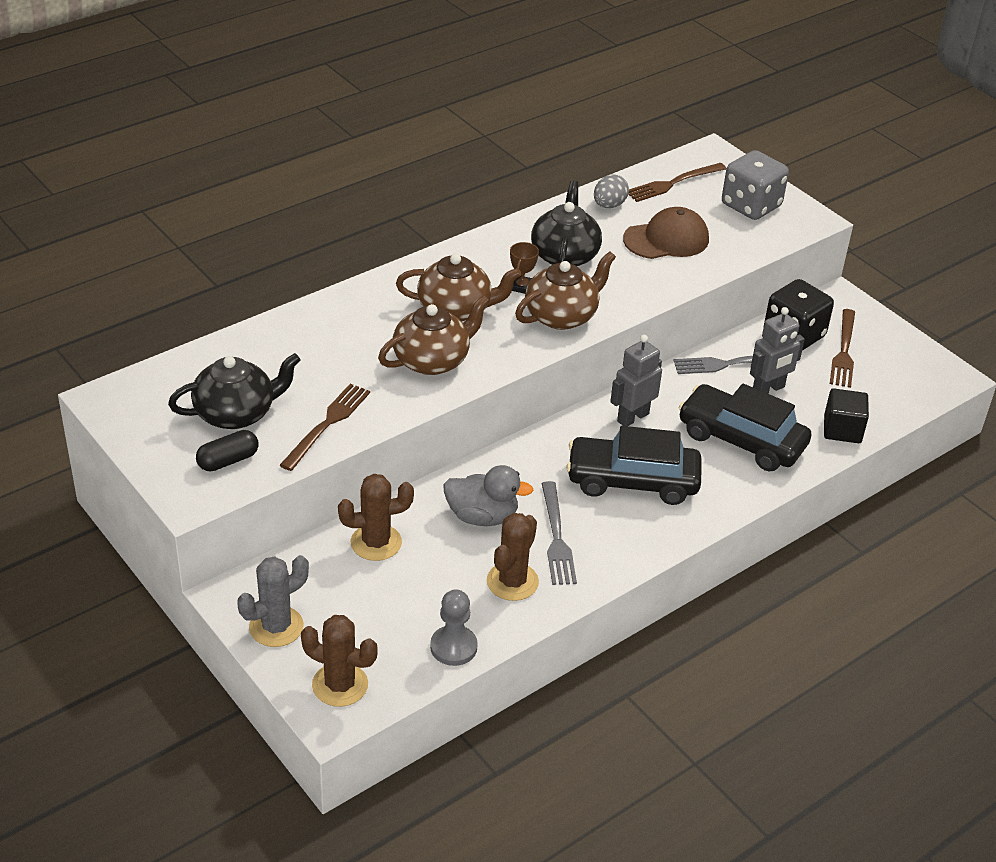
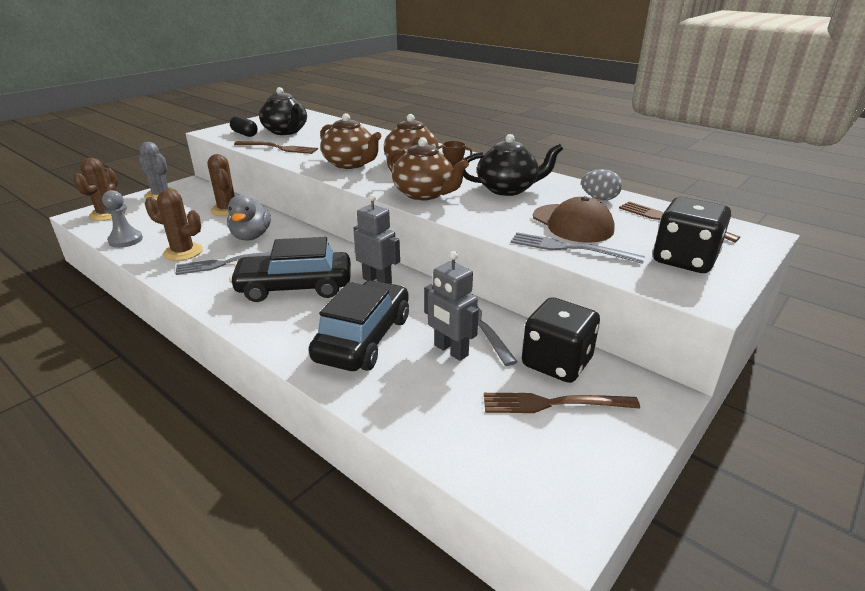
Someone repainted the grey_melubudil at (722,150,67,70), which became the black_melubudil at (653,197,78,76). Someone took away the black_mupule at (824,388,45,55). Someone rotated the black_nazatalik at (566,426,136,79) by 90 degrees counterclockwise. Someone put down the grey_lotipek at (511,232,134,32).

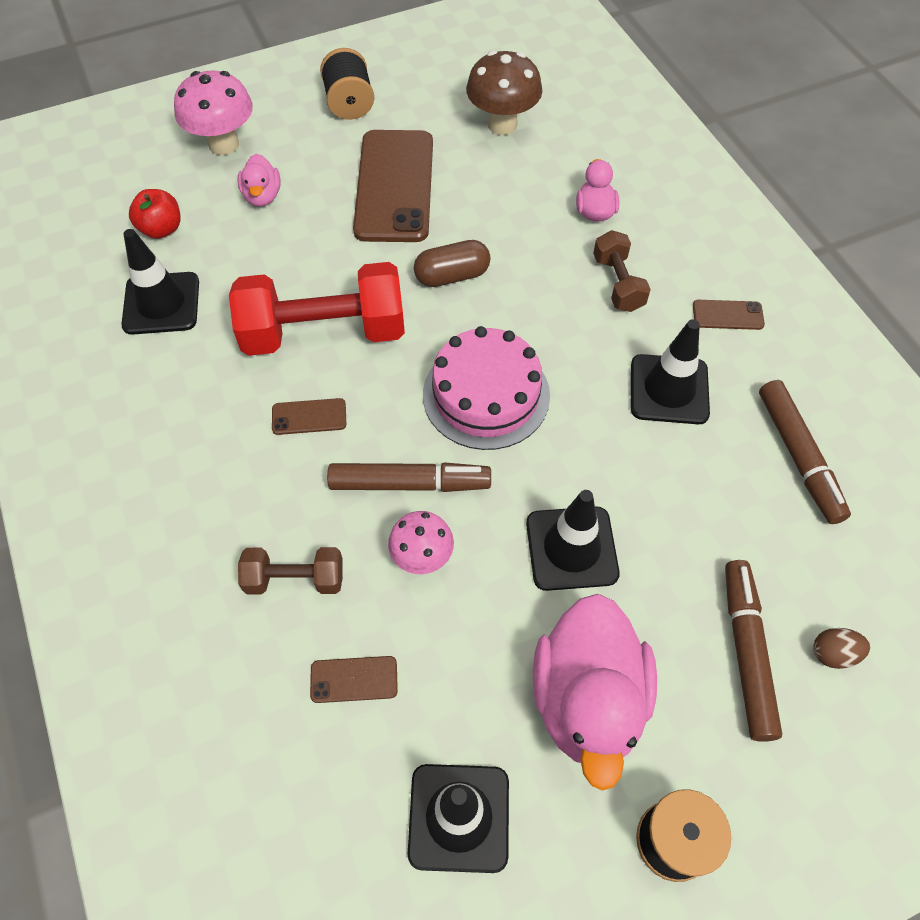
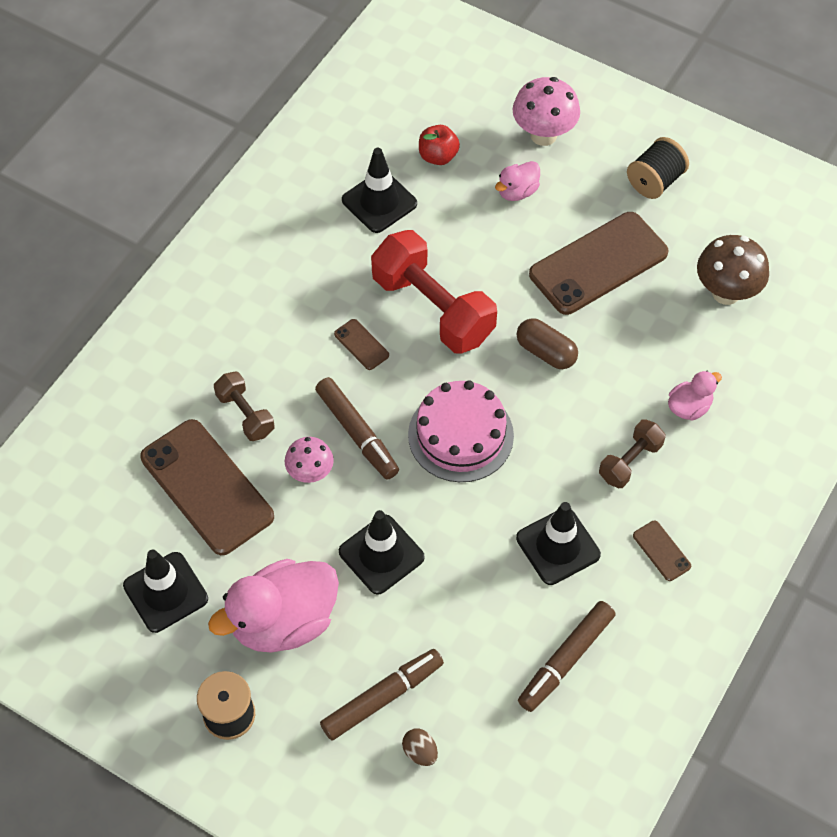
Someone scaled the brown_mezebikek at (310,656,88,47) by 2.39.

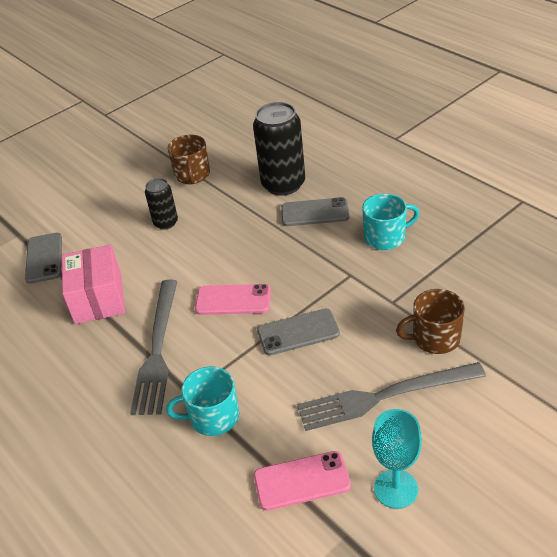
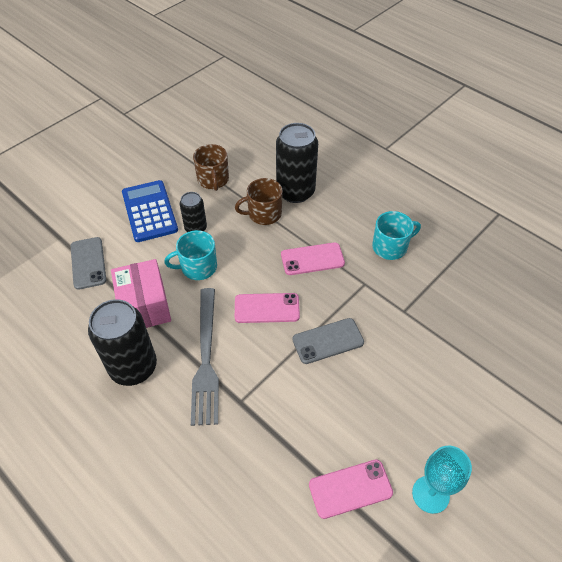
Someone took away the grey_mezebikek at (281,197,68,29). Someone carried the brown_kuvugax from (396,289,69,65) to (235,178,48,47). Someone took away the grey_lotipek at (297,362,189,69). Someone carried the turquoise_kuvugax from (166,366,73,70) to (164,230,53,50). Someone put down the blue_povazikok at (122,180,56,62). Someone put down the pink_mezebikek at (281,242,64,33). Someone put down the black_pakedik at (88,299,69,87).

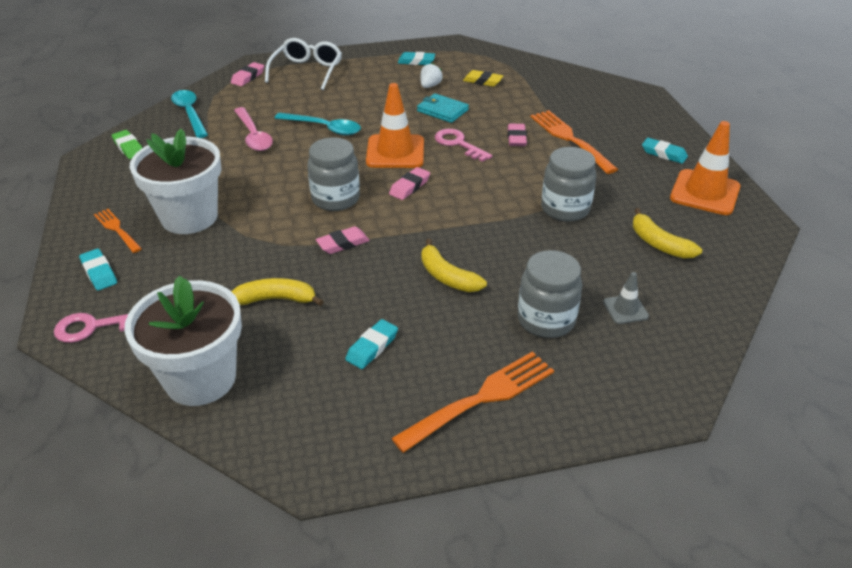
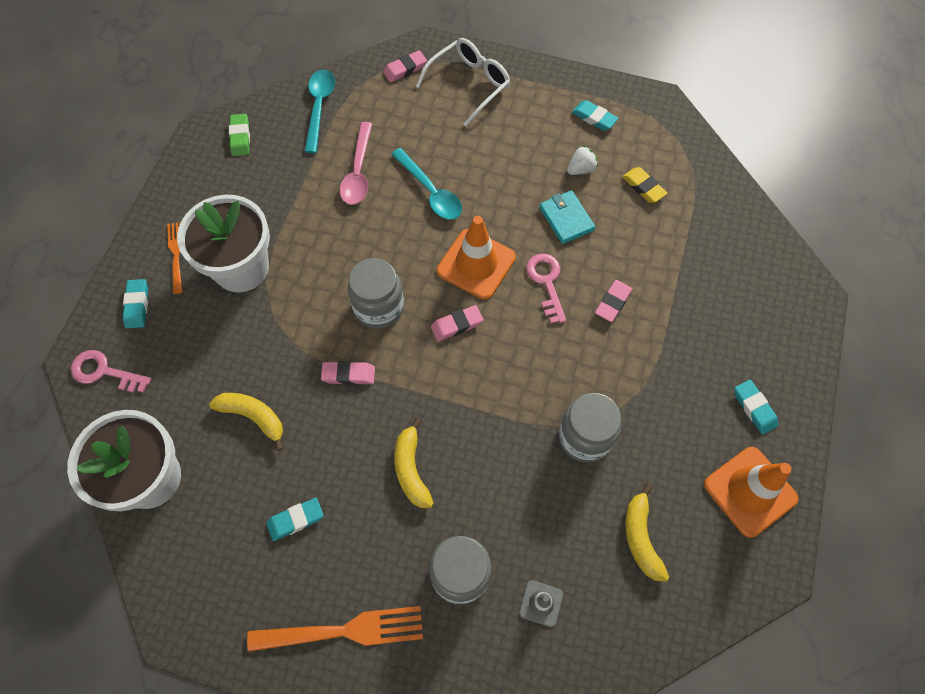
Someone took away the orange_lotipek at (530,110,88,64).

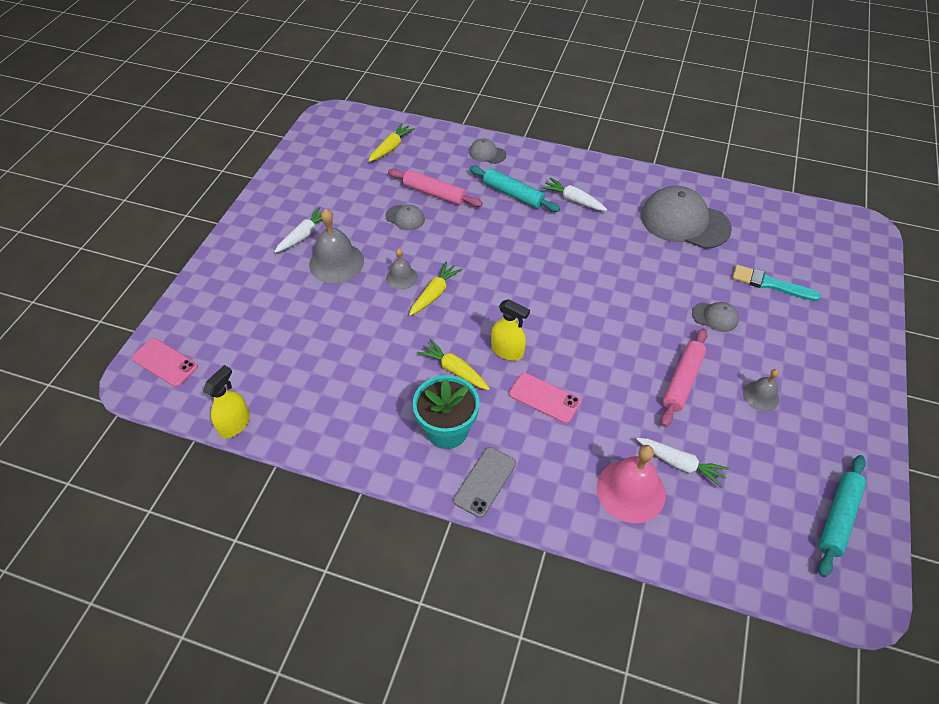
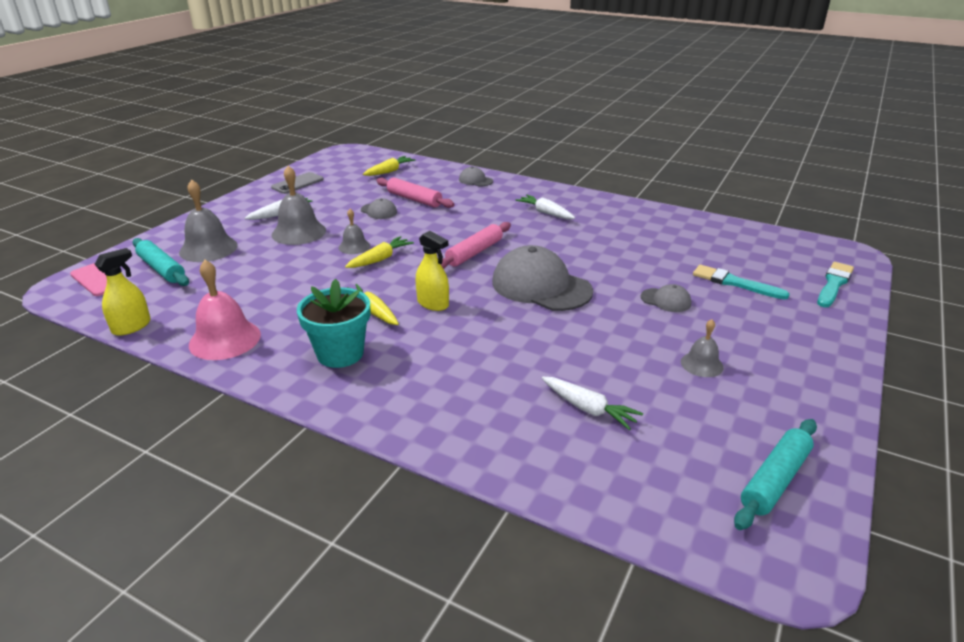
Someone carried the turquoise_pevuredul from (469,166,91,46) to (132,238,57,48). Someone carried the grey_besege from (641,186,91,63) to (492,245,101,66). Someone carried the pink_pevuredul from (661,328,47,99) to (441,222,70,47). Someone took away the pink_mezebikek at (509,373,72,50). Someone carried the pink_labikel from (597,445,69,78) to (189,260,72,100). Someone carried the grey_mezebikek from (453,447,63,71) to (271,172,53,22). Someone put down the grey_labikel at (179,179,59,83). Someone put down the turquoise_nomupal at (817,262,37,45).

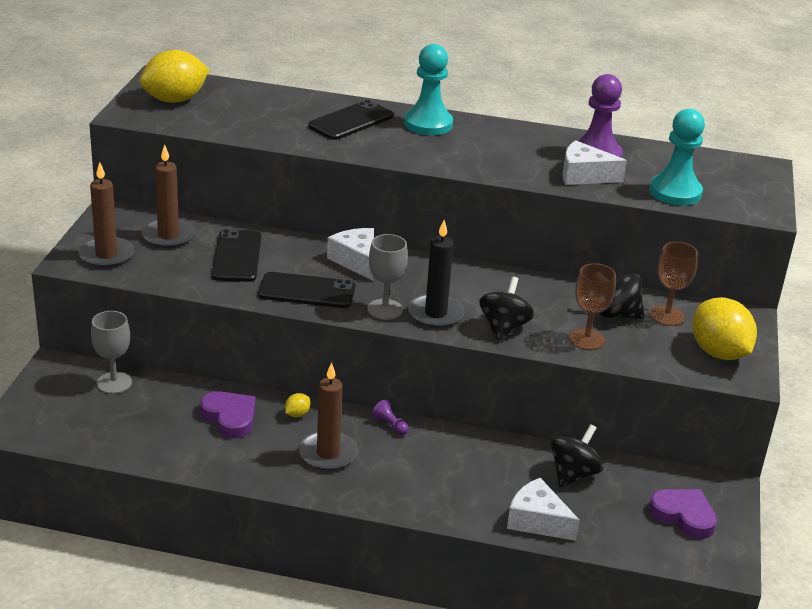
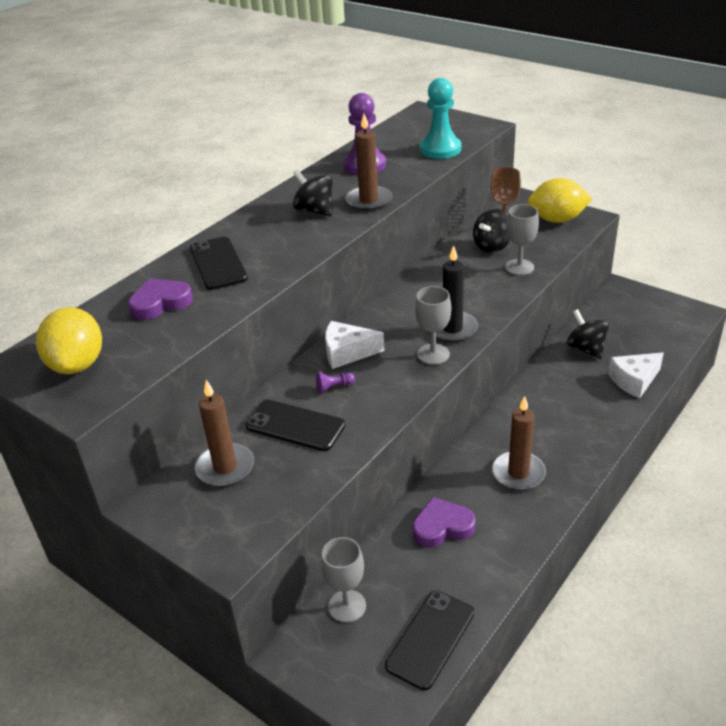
Someone took away the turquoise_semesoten at (404,44,49,91). Someone took away the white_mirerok at (563,140,64,45). Someone carried the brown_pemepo from (79,162,55,106) to (345,114,48,97). Someone repainted the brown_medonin at (569,263,47,87), which became the grey_medonin at (505,204,34,71). Someone carried the black_mezebikek from (258,272,98,36) to (385,590,89,100). Someone carried the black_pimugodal from (479,277,55,64) to (293,169,40,47). Someone took away the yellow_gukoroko at (285,393,25,24). Someone carried the purple_semesoten from (371,399,38,36) to (316,371,39,22). Someone carried the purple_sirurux from (649,489,68,50) to (128,279,65,41).

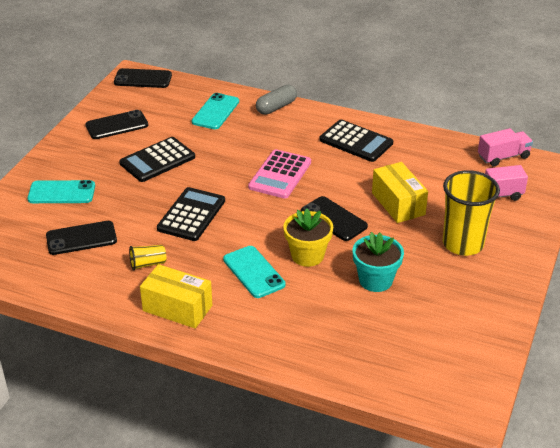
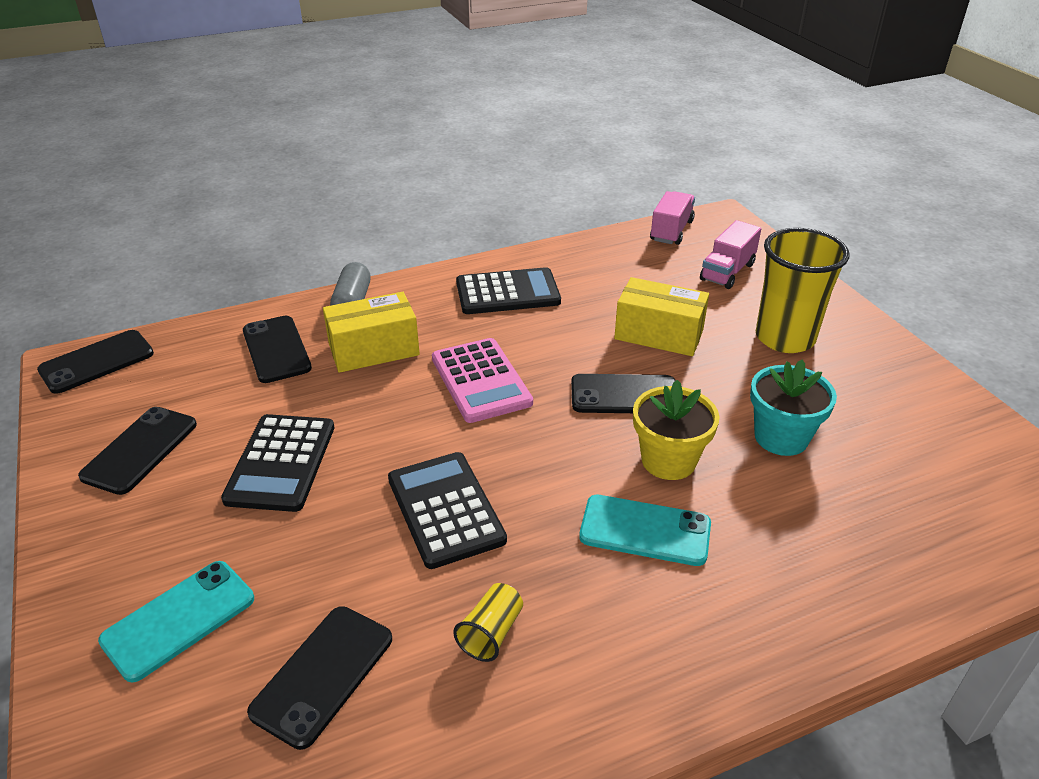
Someone repainted the turquoise_mezebikek at (192,93,47,36), which became the black_mezebikek at (243,316,69,67). Someone carried the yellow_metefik from (140,264,72,65) to (323,292,97,81).

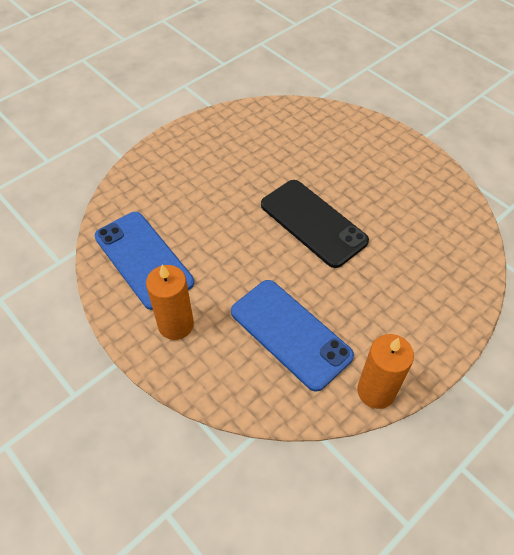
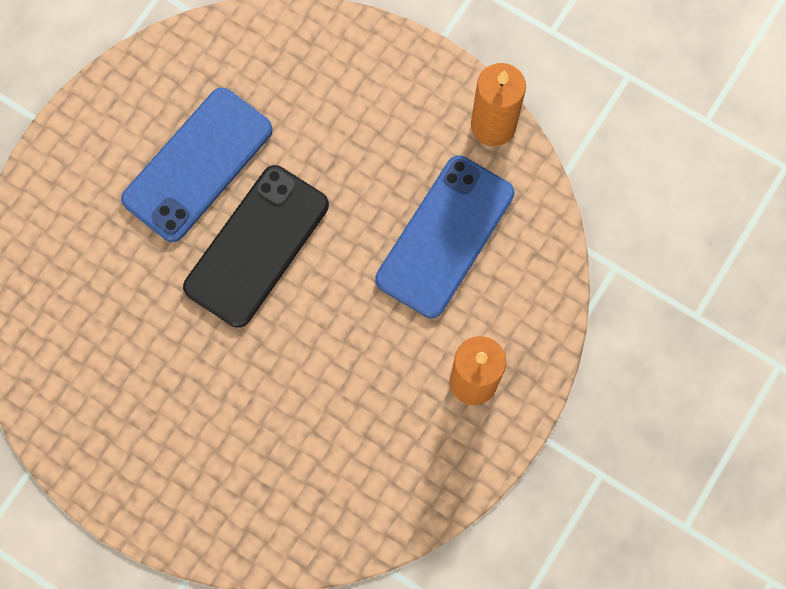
Someone carried the blue_mezebikek from (95,212,99,98) to (121,87,152,155).

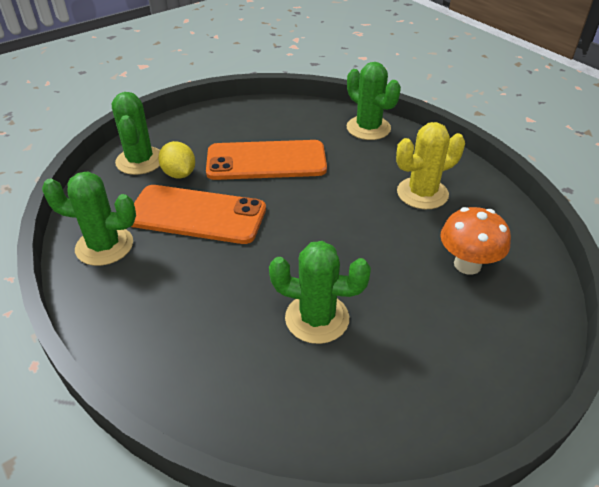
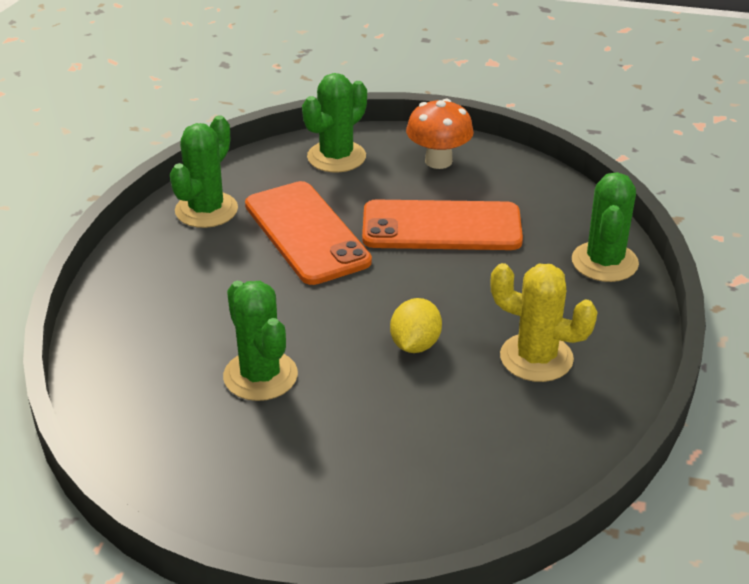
Someone rotated the orange_mezebikek at (206,140,121,40) by 45 degrees counterclockwise. Someone carried the yellow_gukoroko from (158,141,37,38) to (390,298,52,55). Someone rotated the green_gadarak at (42,172,94,94) by 60 degrees clockwise. Someone carried the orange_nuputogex from (440,207,71,68) to (406,99,68,70).

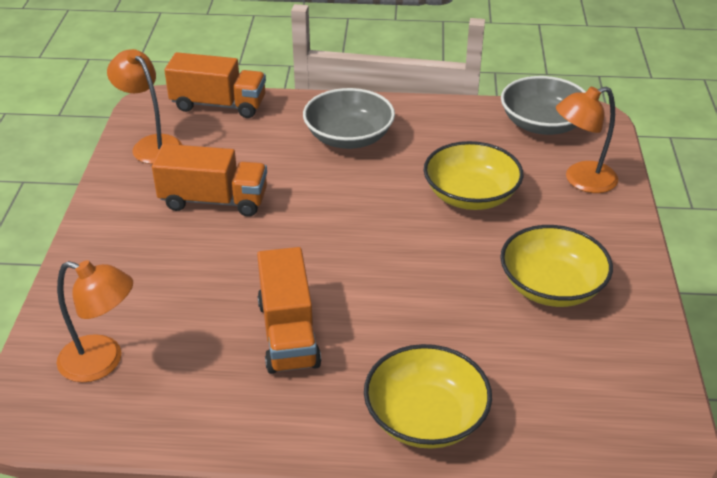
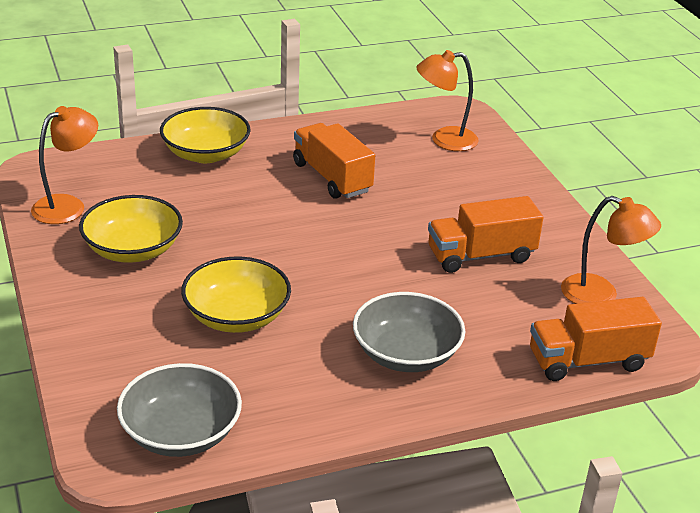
Someone carried the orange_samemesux from (556,87,62,106) to (31,106,67,118).

